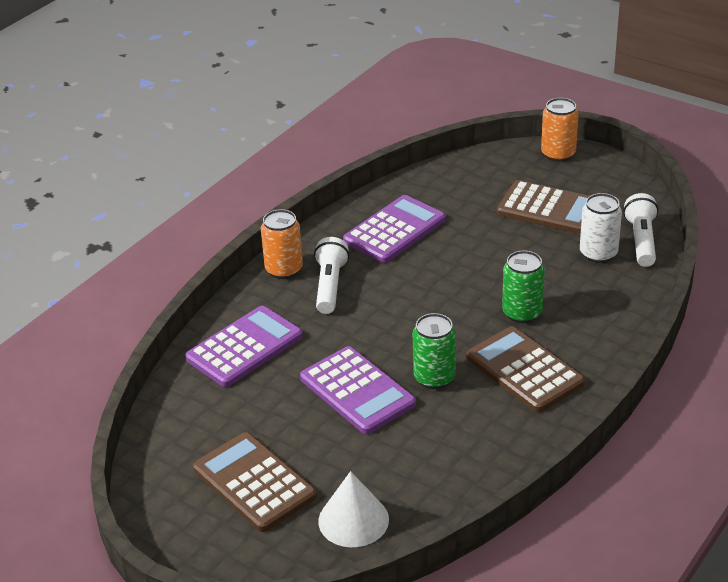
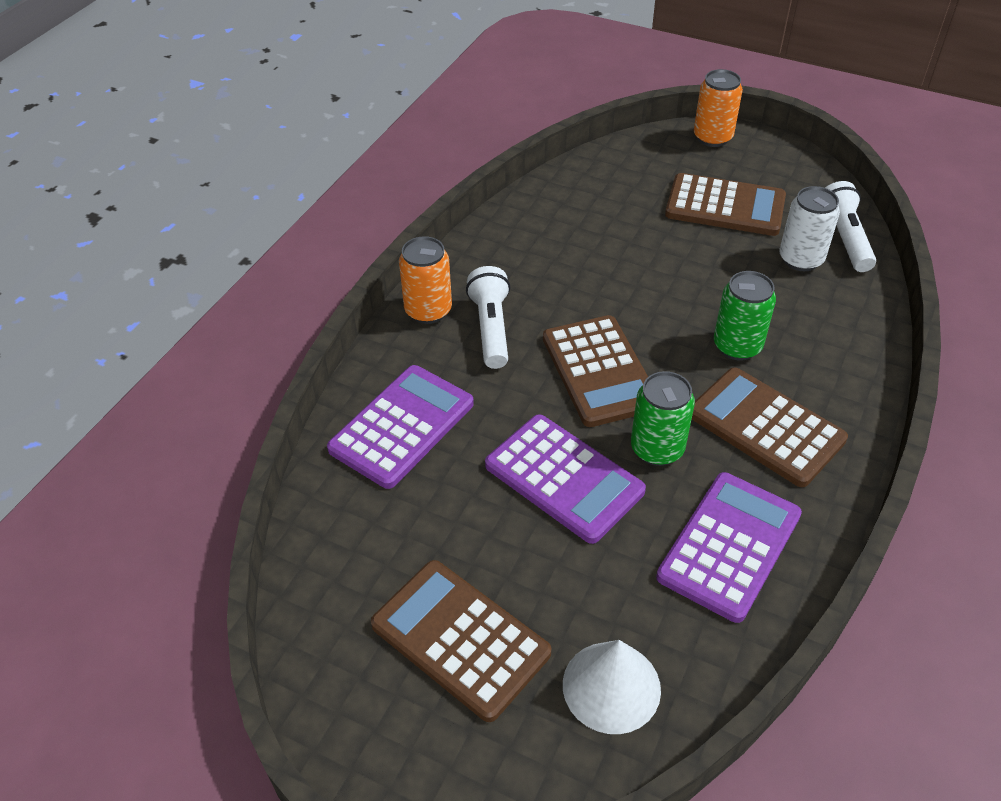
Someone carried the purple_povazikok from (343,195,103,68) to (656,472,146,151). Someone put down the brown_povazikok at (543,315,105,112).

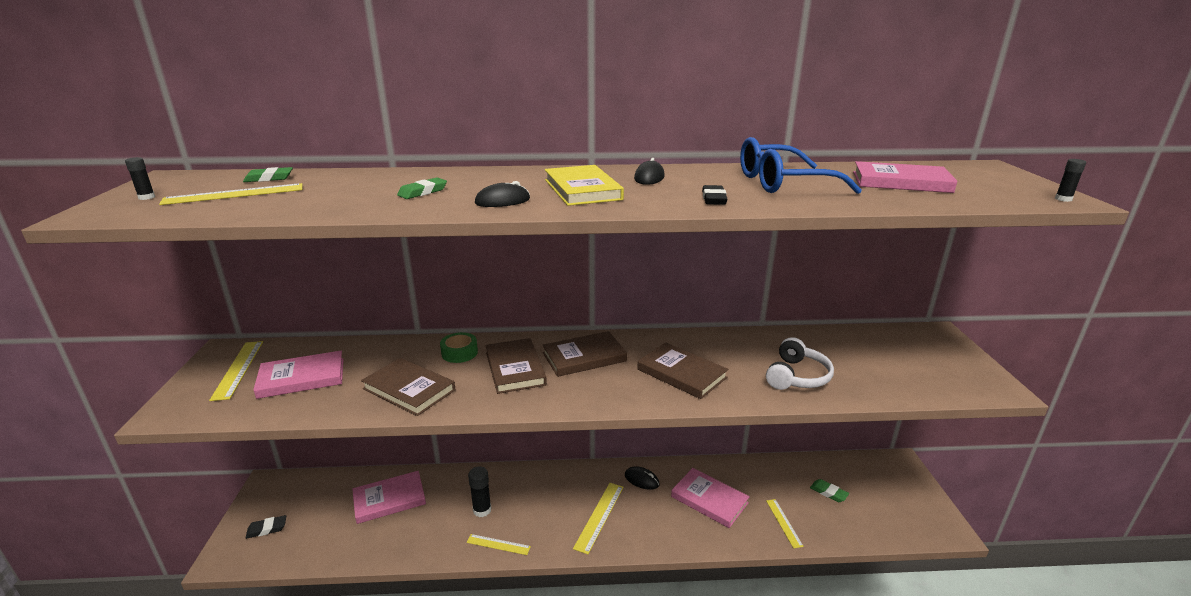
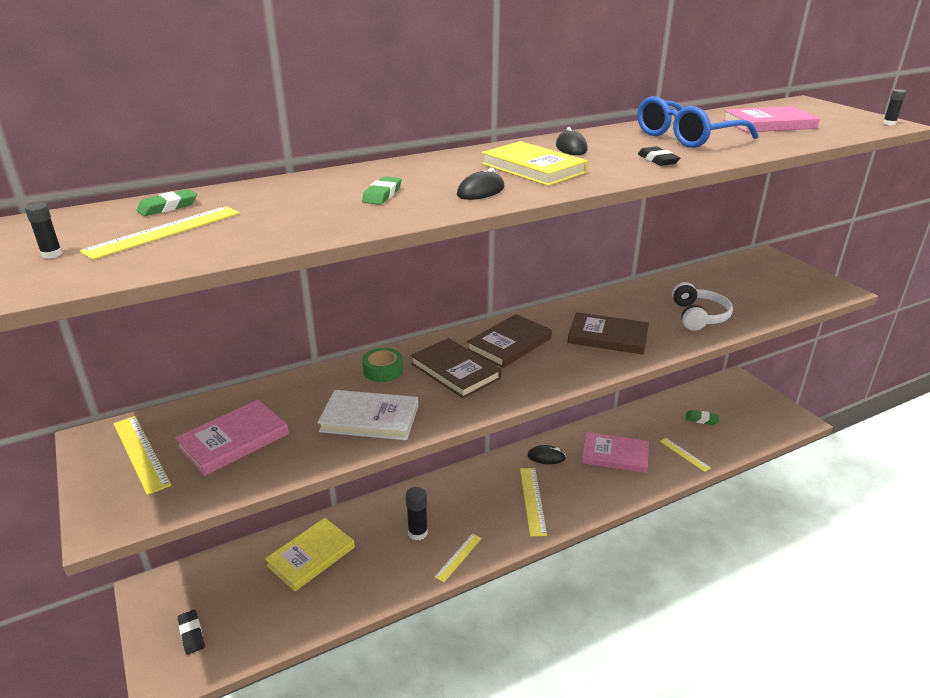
Someone repainted the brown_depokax at (361,358,94,58), which became the white_depokax at (317,390,101,50). Someone repainted the pink_depokax at (352,471,74,53), which became the yellow_depokax at (265,518,90,73). Someone rotated the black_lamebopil at (246,515,40,24) by 75 degrees counterclockwise. Someone rotated the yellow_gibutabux at (467,534,64,21) by 45 degrees counterclockwise.

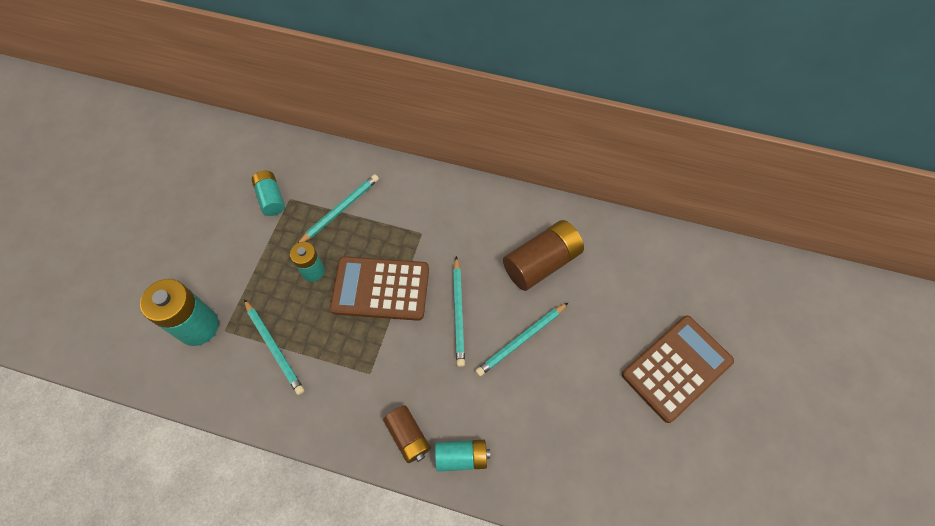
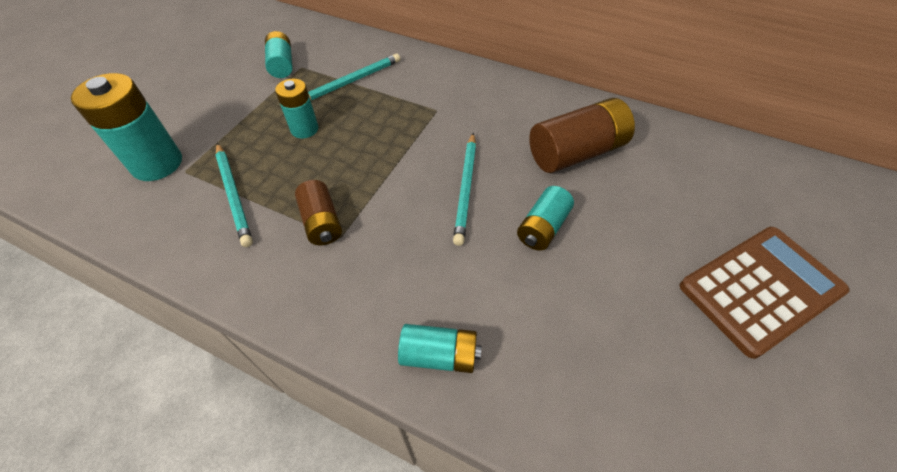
Someone took away the brown_povazikok at (330,256,99,65). Someone swapped the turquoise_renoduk at (475,303,93,73) for the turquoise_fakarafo at (517,186,57,65). Someone carried the brown_fakarafo from (383,405,48,58) to (295,180,47,65).

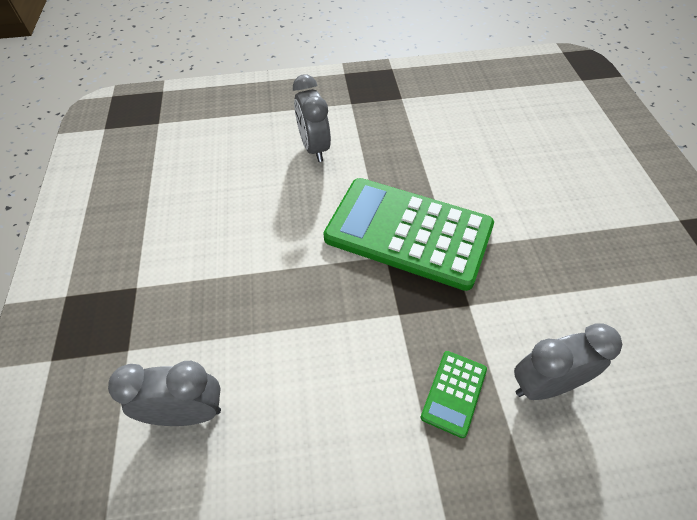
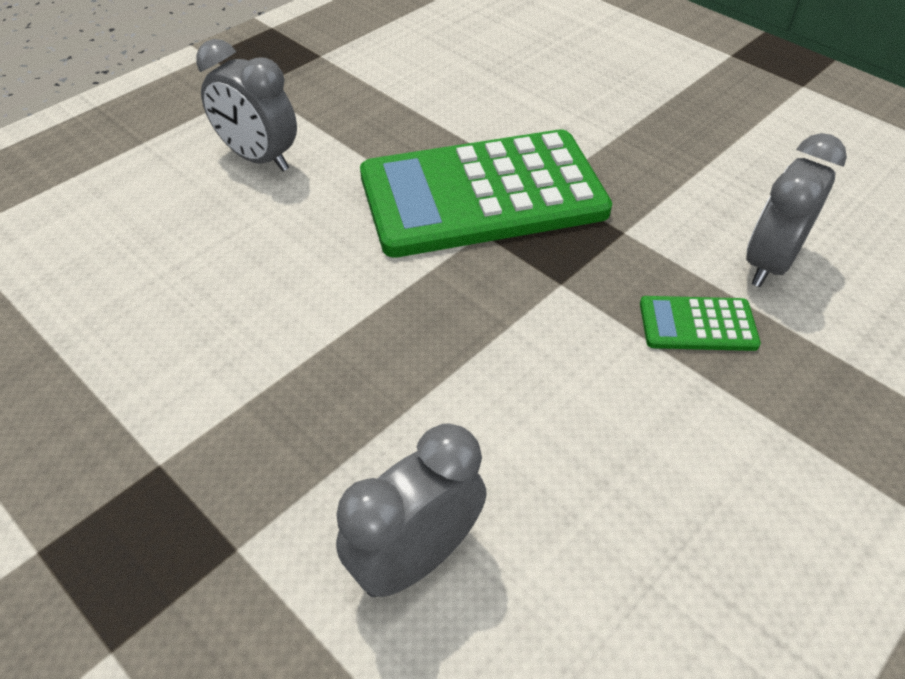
Someone rotated the green_povazikok at (420,351,67,87) by 105 degrees clockwise.

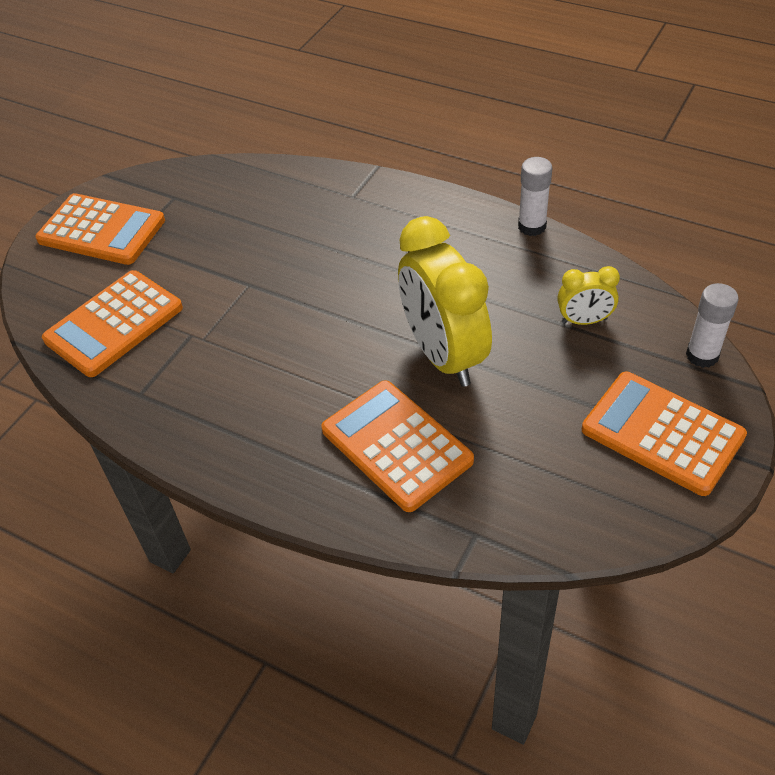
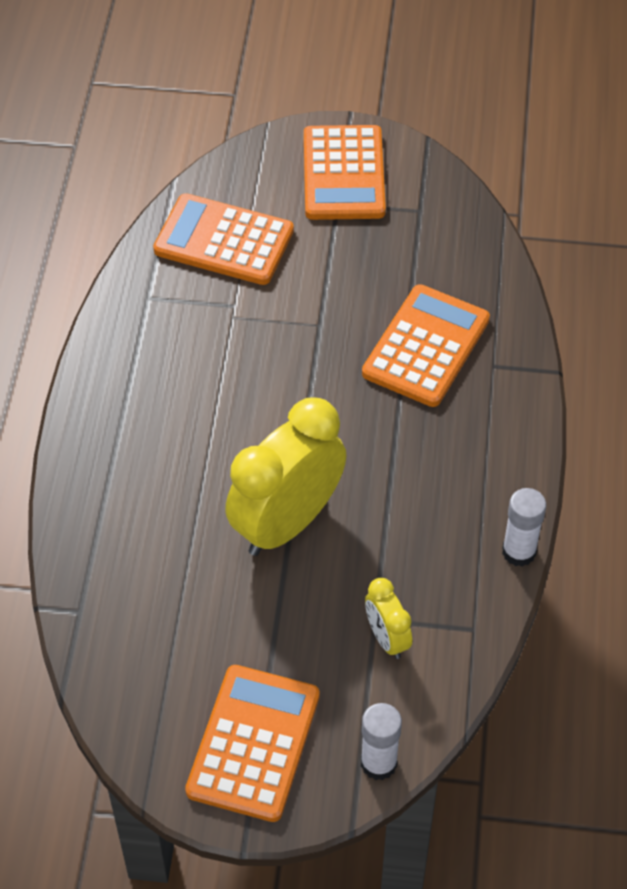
Someone carried the orange_povazikok from (321,380,153,132) to (362,284,128,123).

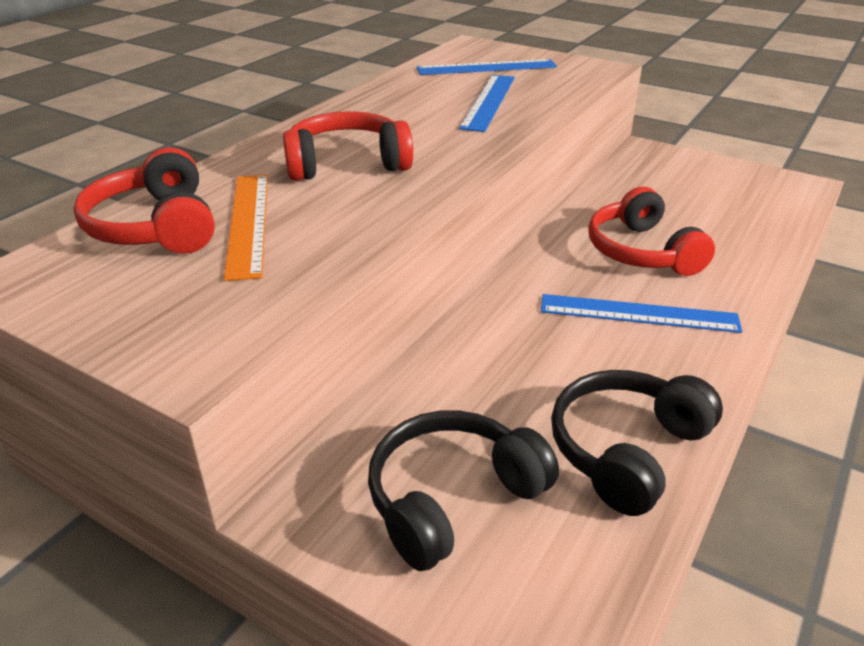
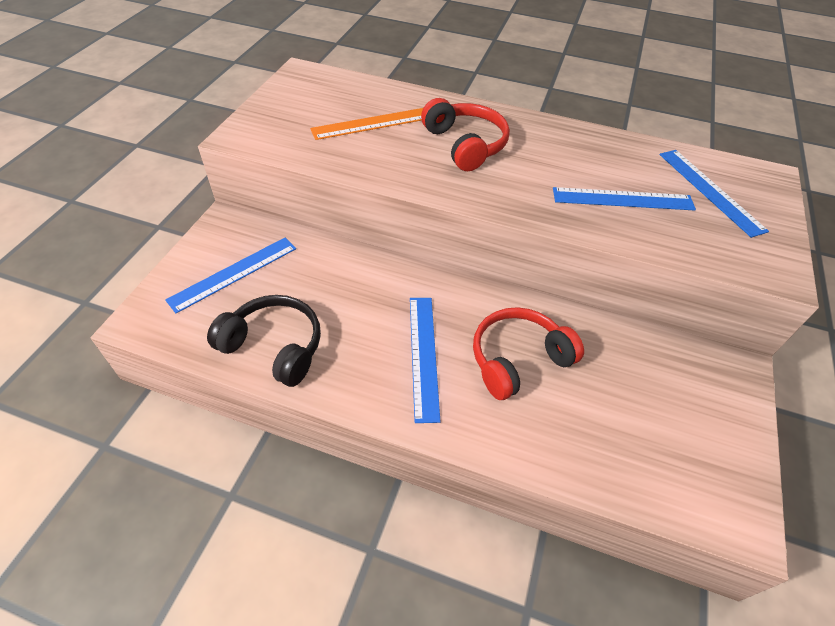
Someone took away the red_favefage at (74,147,141,107). Someone swapped the black_favefage at (368,410,191,161) for the blue_gibutabux at (165,238,131,75).

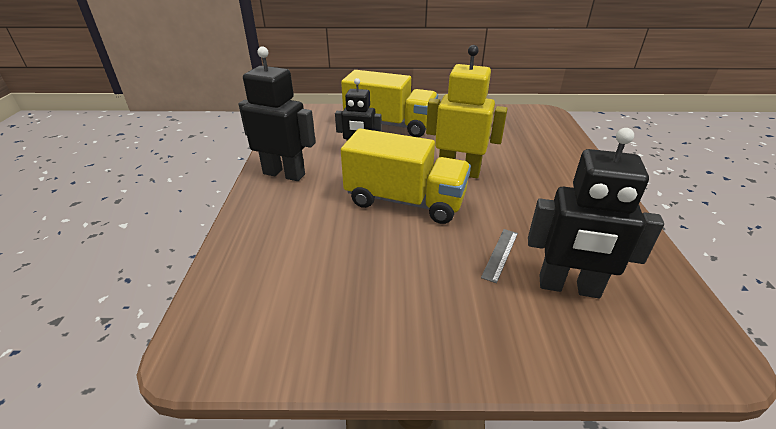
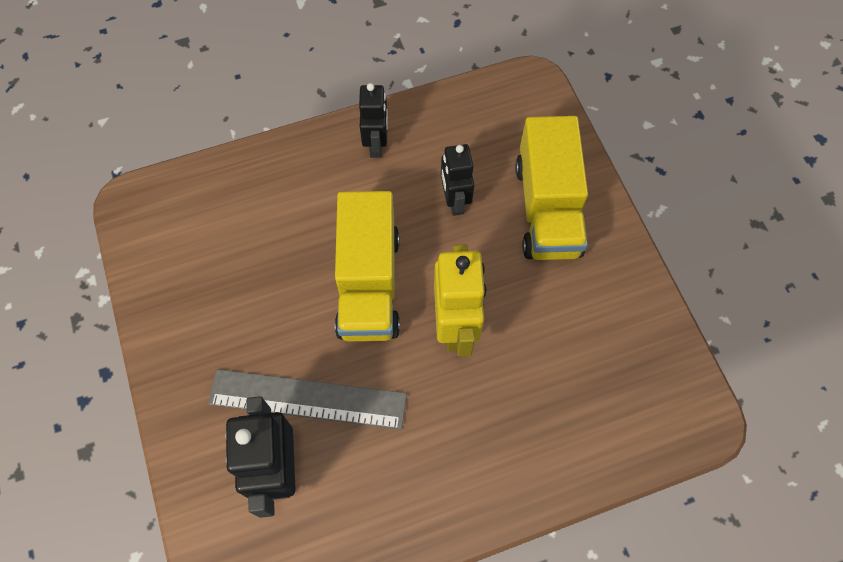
Someone scaled the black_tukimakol at (238,46,78,135) by 0.66. Someone scaled the grey_gibutabux at (481,229,37,54) by 2.28.

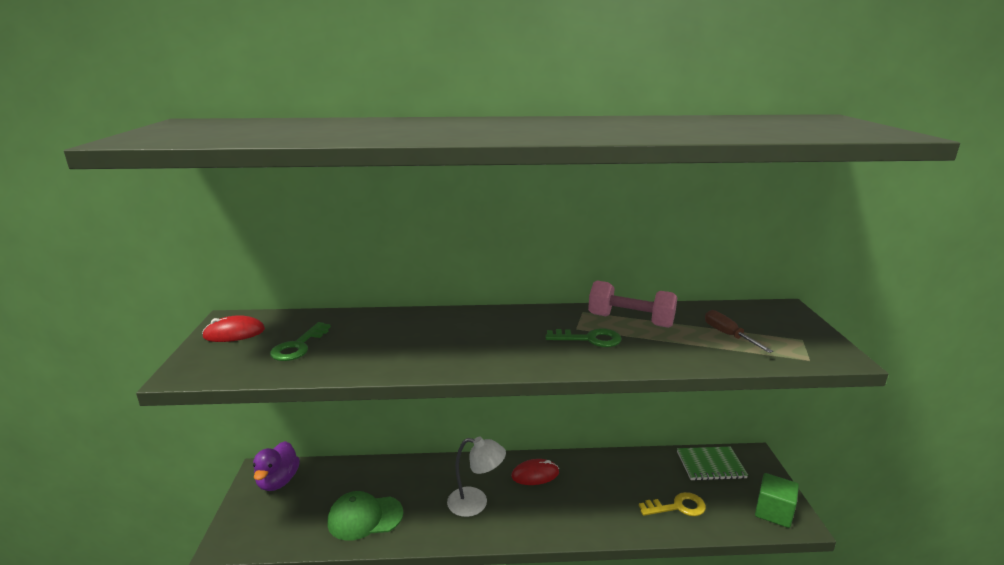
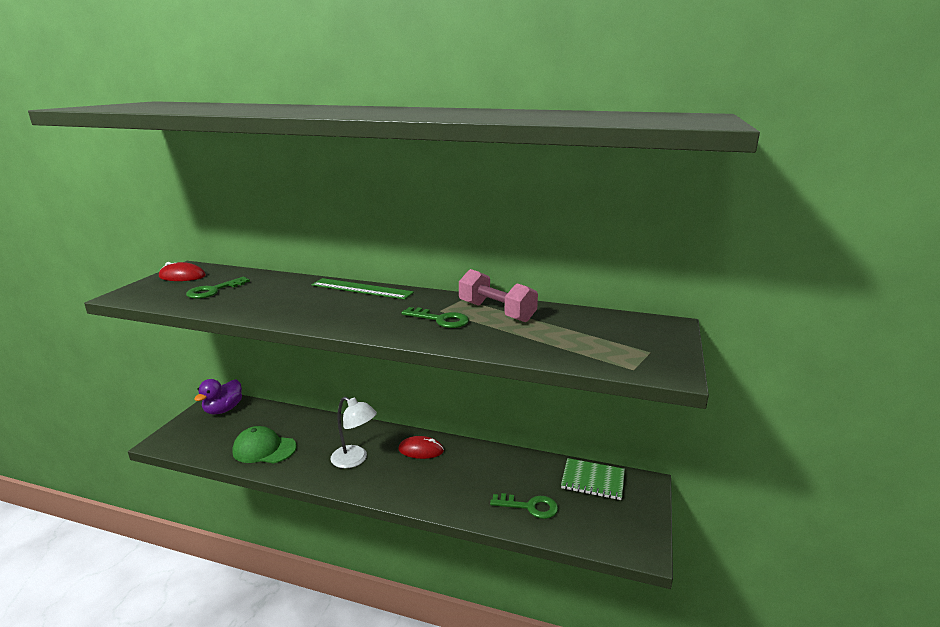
Someone took away the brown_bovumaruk at (705,310,68,43). Someone took away the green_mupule at (755,473,44,55). Someone repainted the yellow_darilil at (639,492,67,24), which became the green_darilil at (490,493,68,26). Someone put down the green_gibutabux at (311,278,103,22).

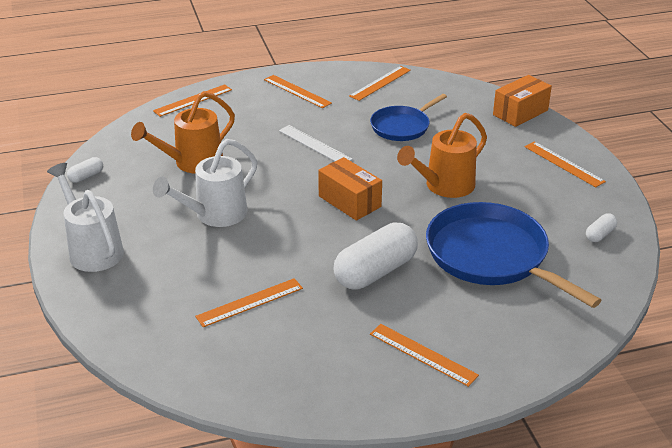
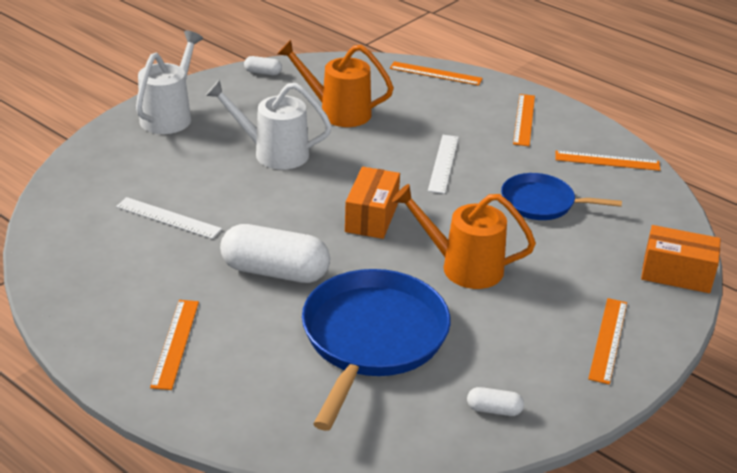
Someone repainted the orange_gibutabux at (195,278,108,49), which became the white_gibutabux at (116,197,106,42).

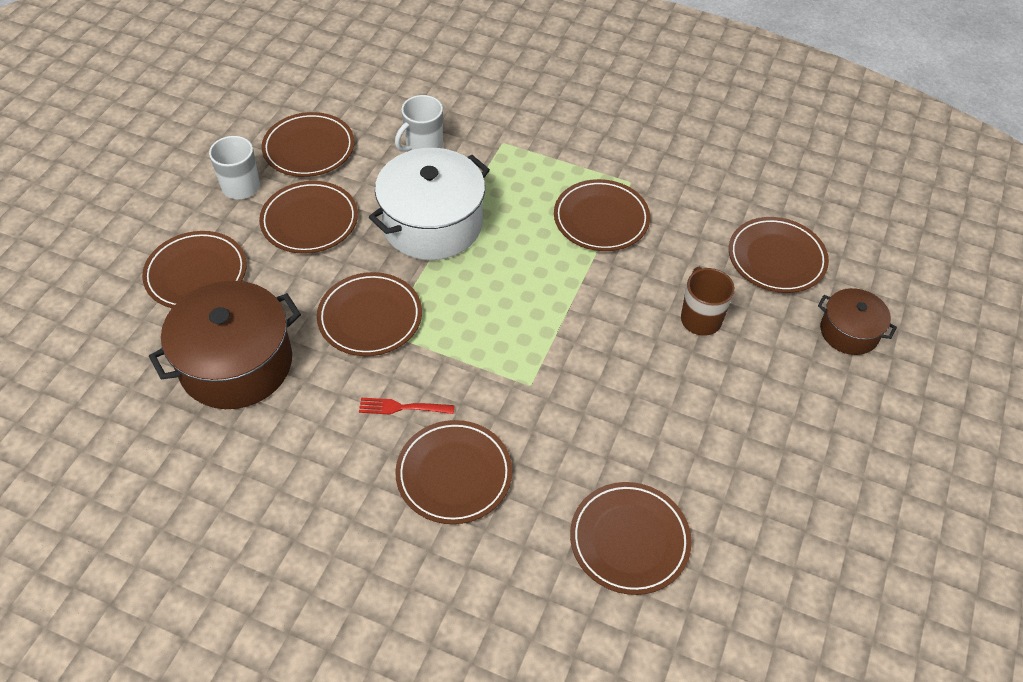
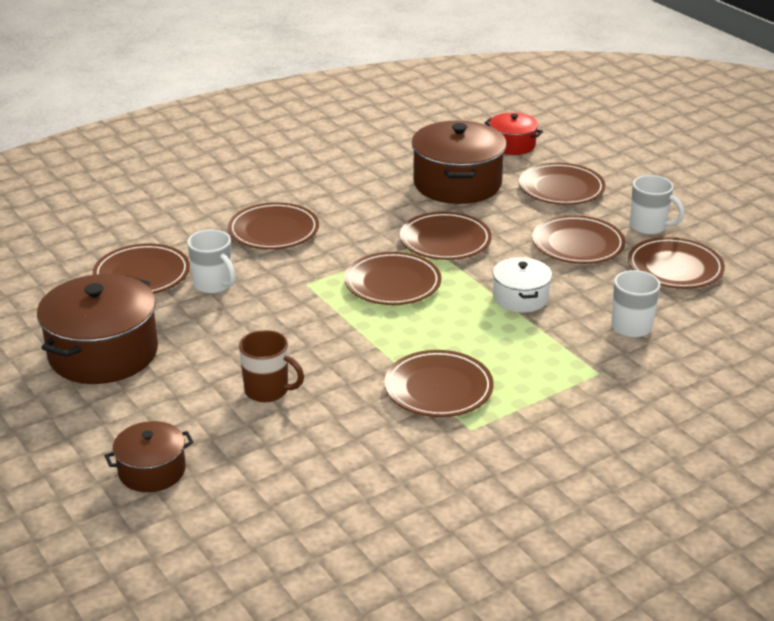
Someone scaled the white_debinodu at (369,148,121,112) by 0.55. Someone carried the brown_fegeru from (729,217,100,76) to (345,252,96,53). Someone took away the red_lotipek at (359,398,96,16). Someone put down the red_debinodu at (485,113,58,42). Someone put down the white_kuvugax at (187,230,49,64). Someone put down the brown_debinodu at (37,274,121,110).

